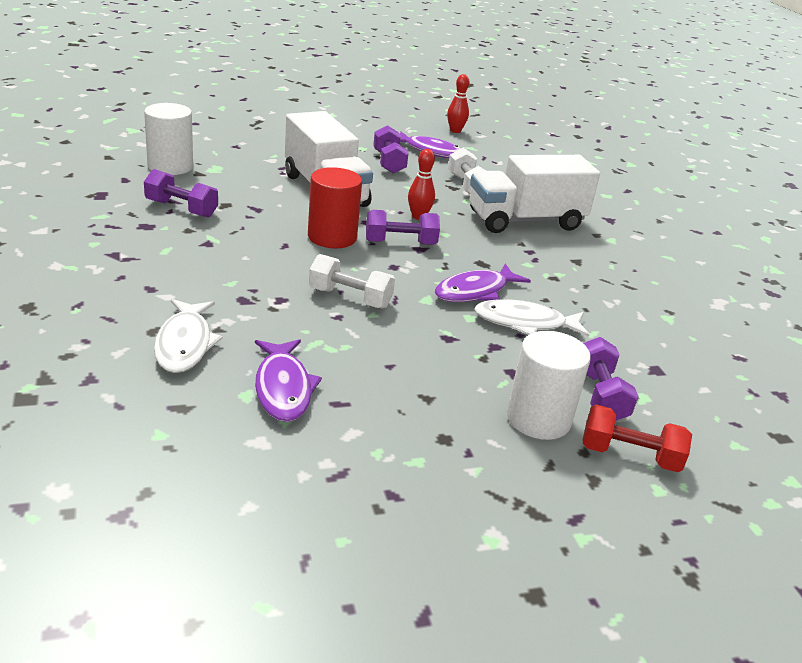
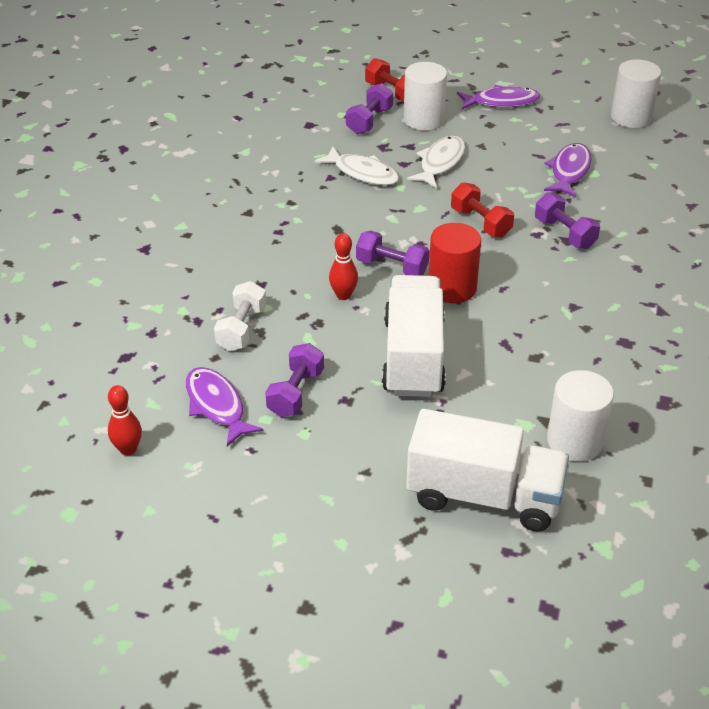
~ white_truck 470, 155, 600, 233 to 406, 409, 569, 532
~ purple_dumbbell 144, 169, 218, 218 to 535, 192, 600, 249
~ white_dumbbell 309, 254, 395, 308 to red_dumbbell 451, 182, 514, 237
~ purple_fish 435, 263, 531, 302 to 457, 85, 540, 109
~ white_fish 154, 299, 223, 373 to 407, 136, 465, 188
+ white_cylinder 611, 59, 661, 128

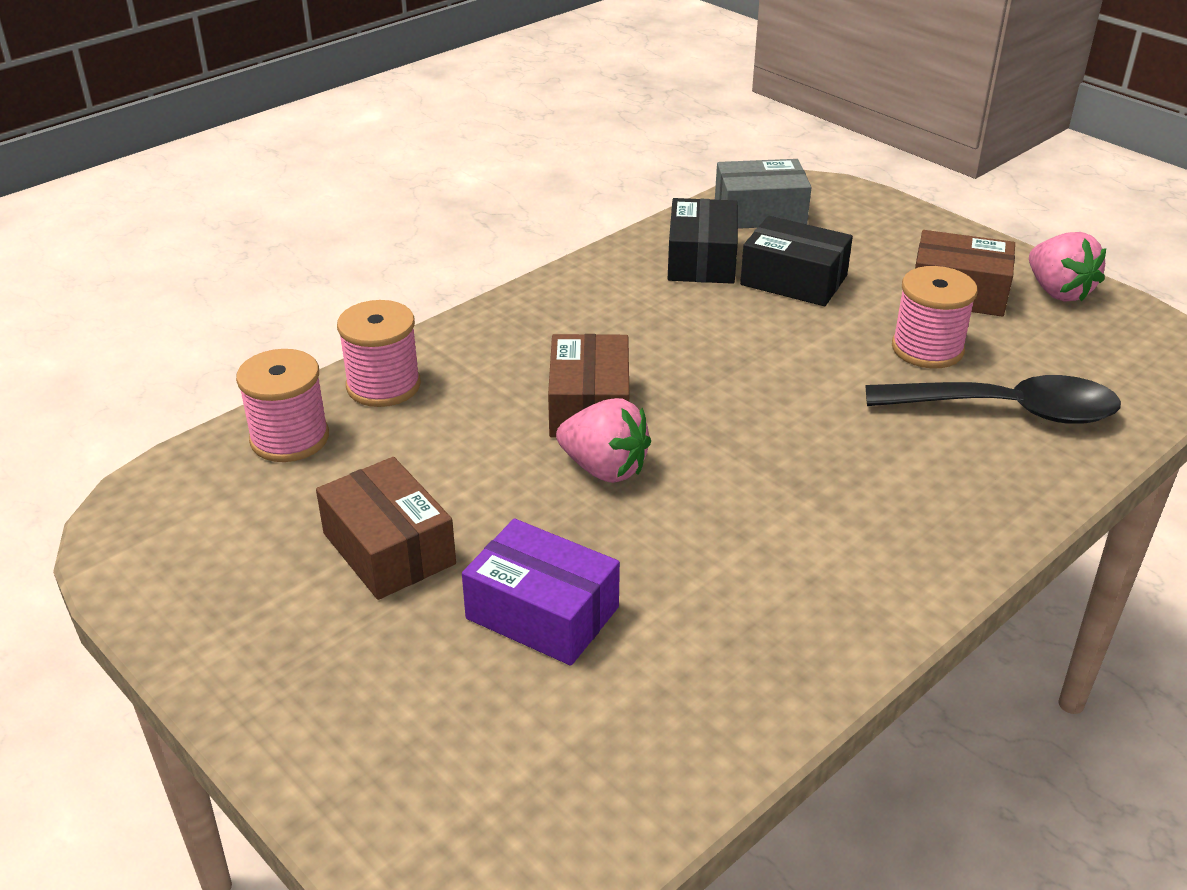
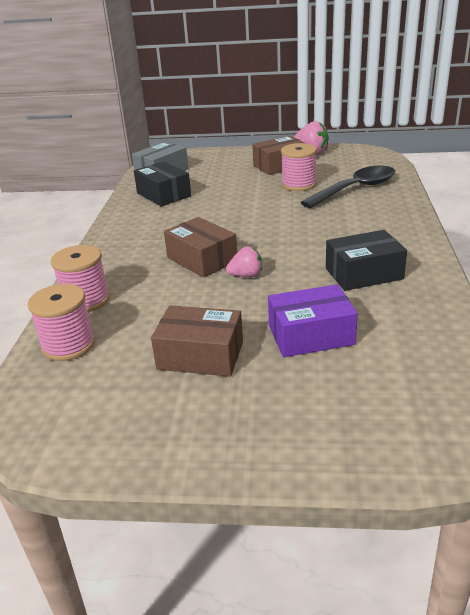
~ black_box 740, 216, 853, 306 to 326, 230, 407, 291
~ pink_strawberry 556, 398, 651, 483 = 226, 246, 262, 277 x0.66

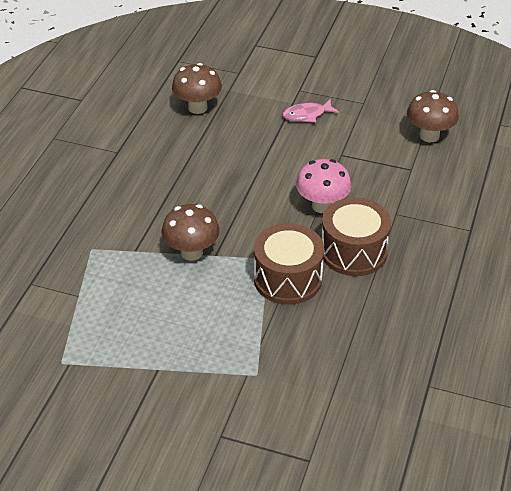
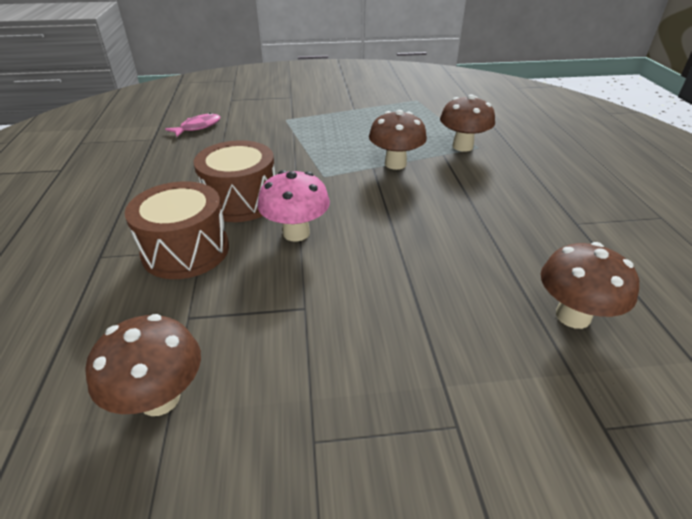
~ pink_fish 283, 99, 339, 123 to 165, 113, 221, 137
~ brown_drum 254, 223, 324, 305 to 125, 181, 229, 279
+ brown_mushroom 440, 94, 495, 152

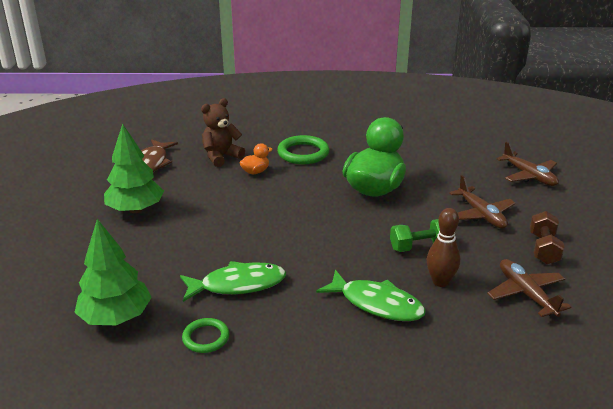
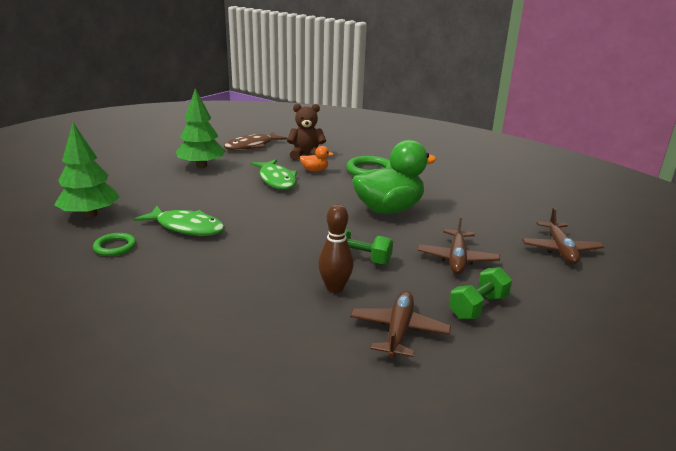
~ brown_dumbbell 530, 211, 565, 264 to green_dumbbell 449, 267, 512, 319
~ green_fish 316, 270, 426, 321 to 251, 159, 297, 189

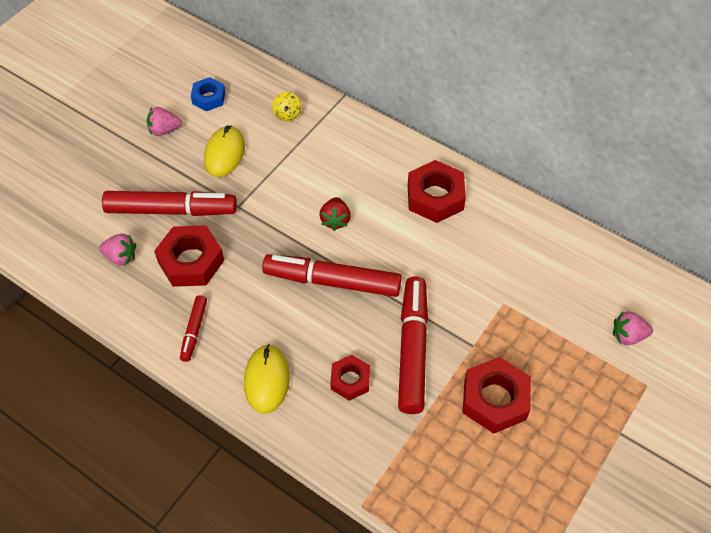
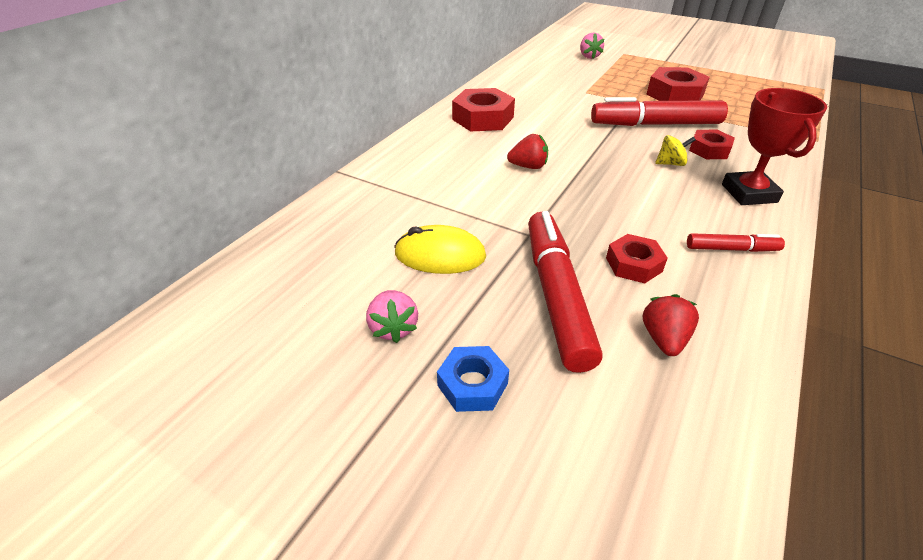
~ blue_nut 191, 77, 225, 111 to 437, 346, 509, 412
~ yellow_spinning_top 272, 92, 302, 121 to 655, 135, 696, 166
~ red_nut 154, 225, 224, 287 = 606, 234, 668, 283 x0.61
~ pink_strawberry 99, 234, 136, 266 to red_strawberry 643, 294, 699, 356
- red_marker 262, 254, 402, 297
~ yellow_mouse 244, 344, 290, 414 to red_trophy 722, 88, 827, 205

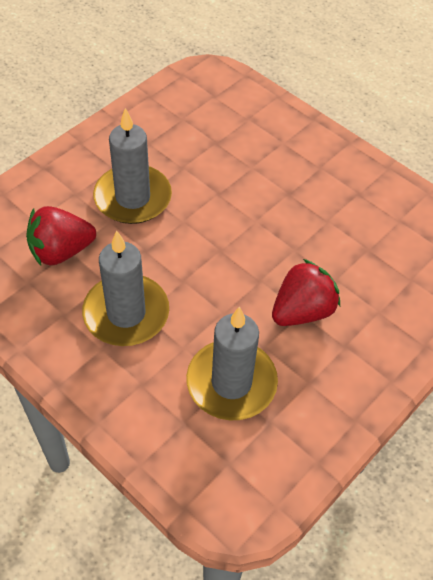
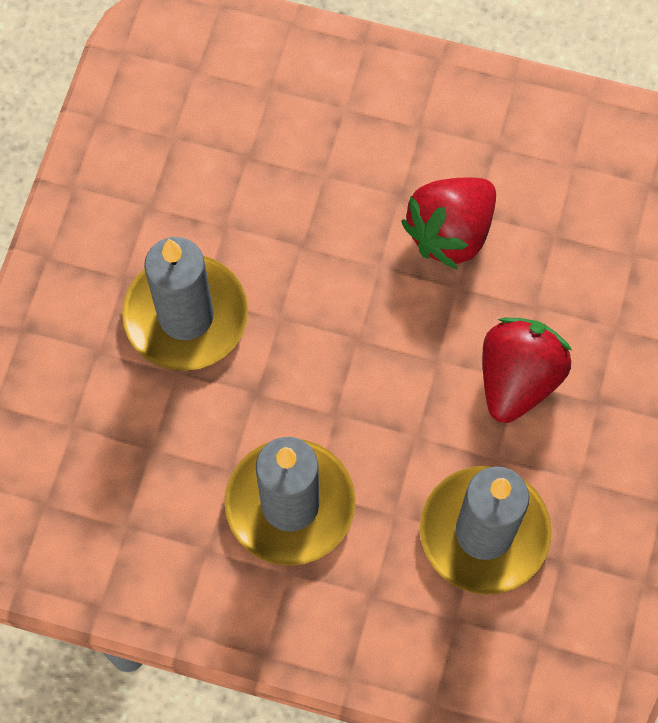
~ red_strawberry 26, 206, 96, 265 to 401, 178, 496, 270

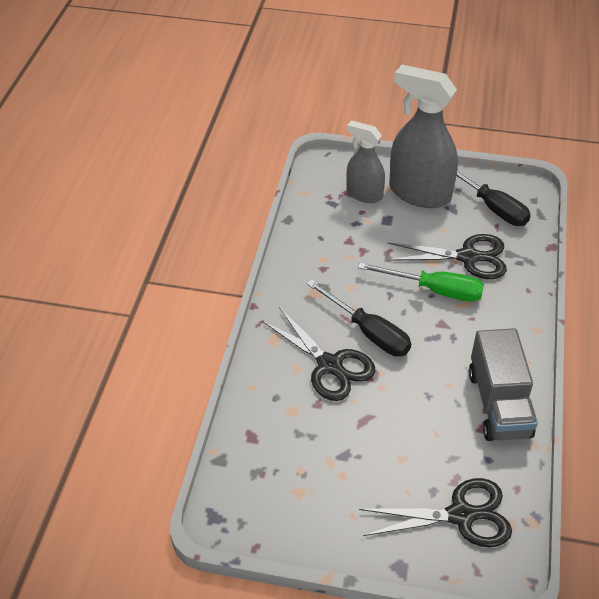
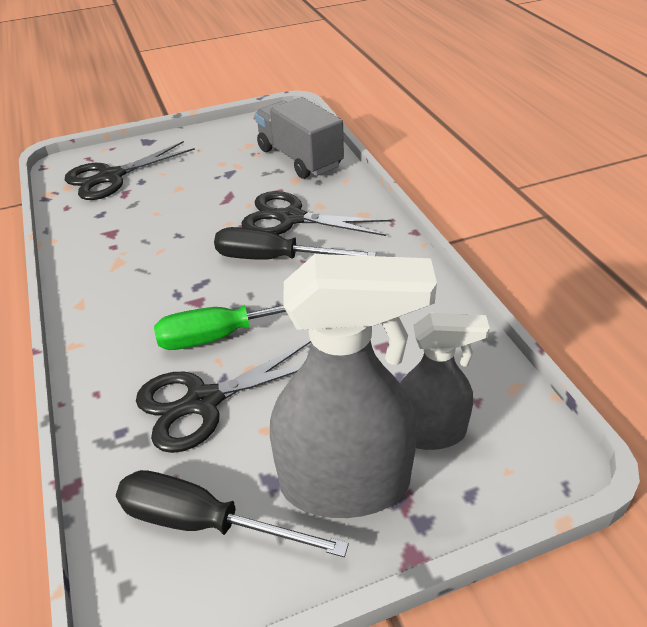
~ grey_truck 469, 328, 538, 441 to 255, 97, 344, 179

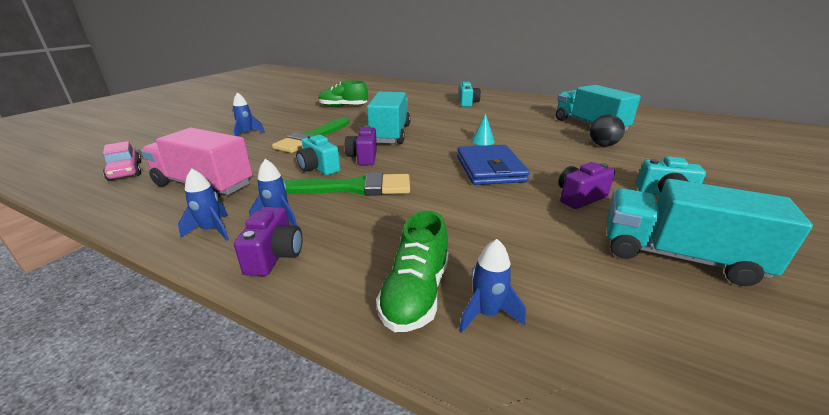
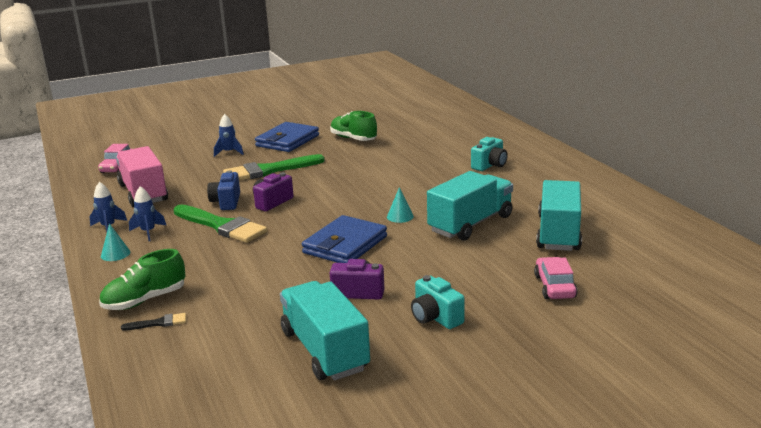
~ turquoise_truck 367, 92, 410, 144 to 427, 171, 513, 241
- black_ball 590, 114, 625, 147
~ turquoise_camera 296, 135, 340, 175 to blue_camera 207, 170, 240, 210
~ purple_camera 234, 207, 303, 276 to turquoise_cone 101, 223, 130, 261
~ blue_rocket 459, 239, 526, 333 to black_brush 121, 313, 186, 330
+ blue_wallet 255, 122, 319, 152
+ pink_car 534, 257, 578, 299

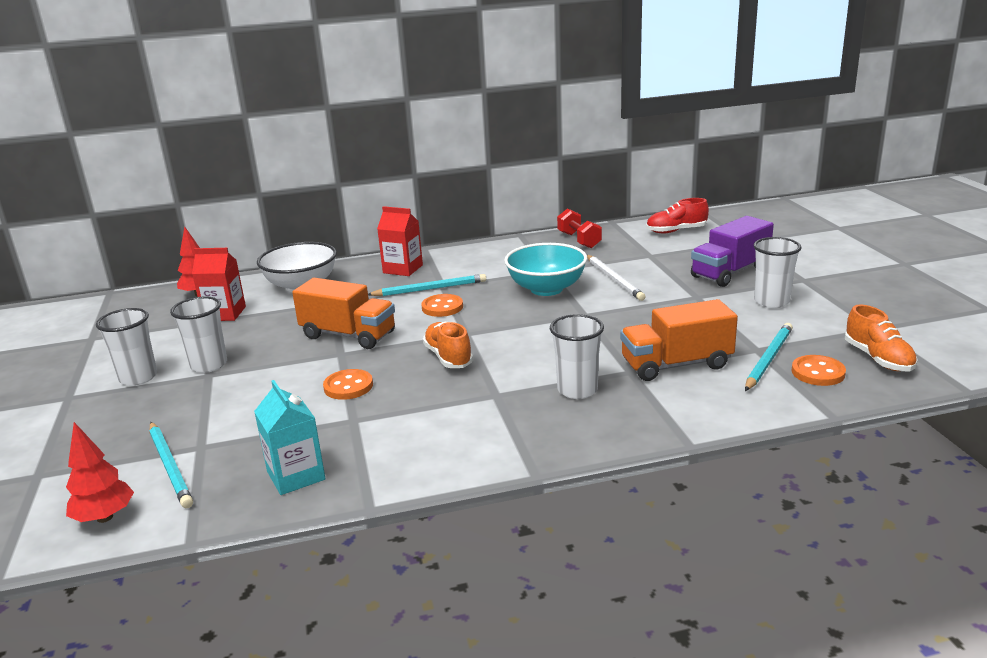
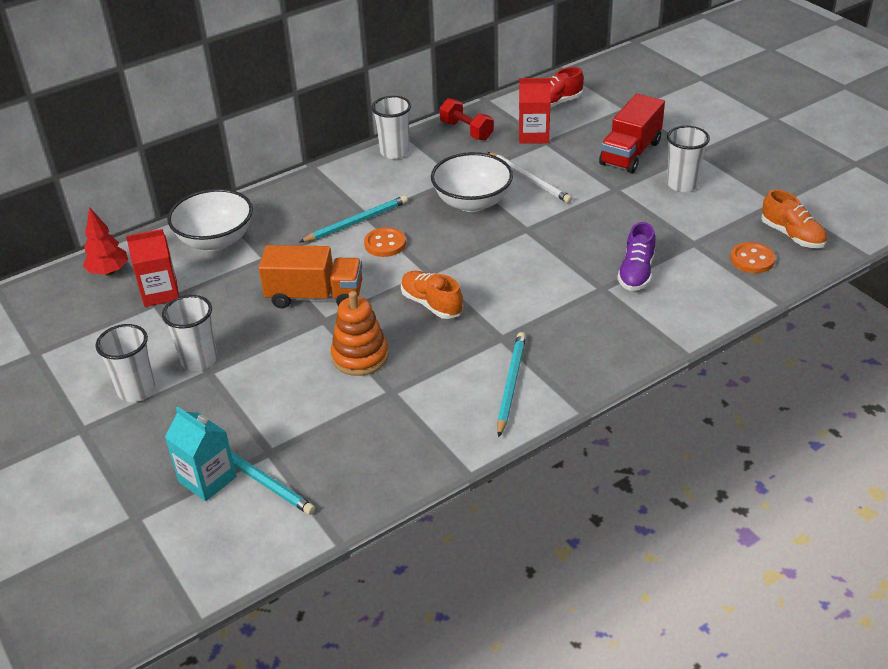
~ red_carton 377, 206, 423, 276 to 519, 78, 551, 144
~ purple_truck 691, 216, 774, 287 to red_truck 599, 94, 665, 173
~ turquoise_bowl 504, 243, 587, 296 to white_bowl 431, 152, 513, 212
~ orange_truck 620, 299, 738, 381 to purple_shoe 617, 222, 655, 291
~ white_cup 550, 314, 604, 399 to 372, 96, 411, 159
~ turquoise_pencil 745, 323, 793, 391 to 497, 332, 526, 437
~ orange_button 323, 369, 373, 400 to orange_stacking_toy 331, 291, 389, 376
~ turquoise_carton 254, 380, 326, 495 to 165, 406, 237, 501
- red_tree 66, 422, 134, 523

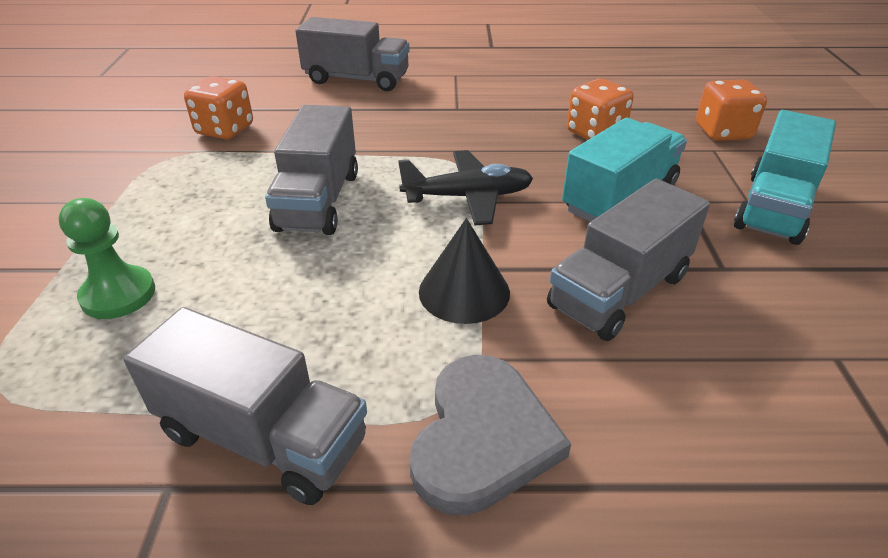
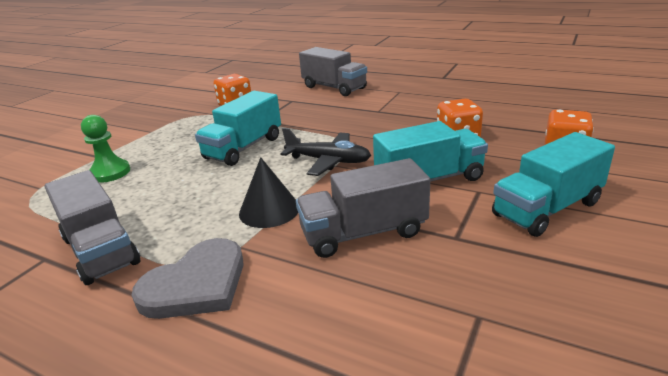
~ grey_truck 265, 105, 358, 235 to turquoise_truck 195, 91, 281, 166

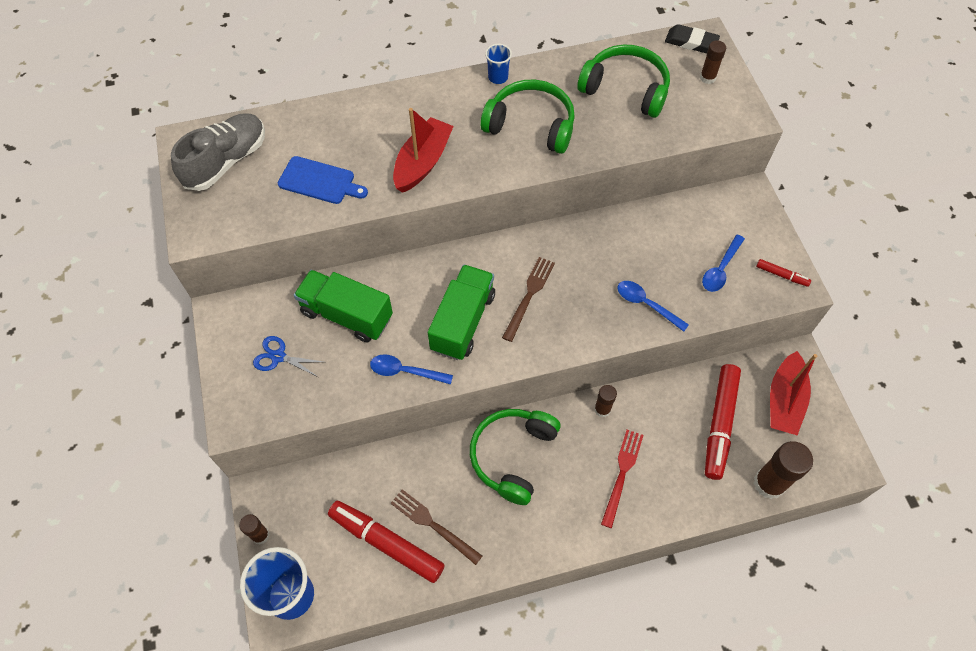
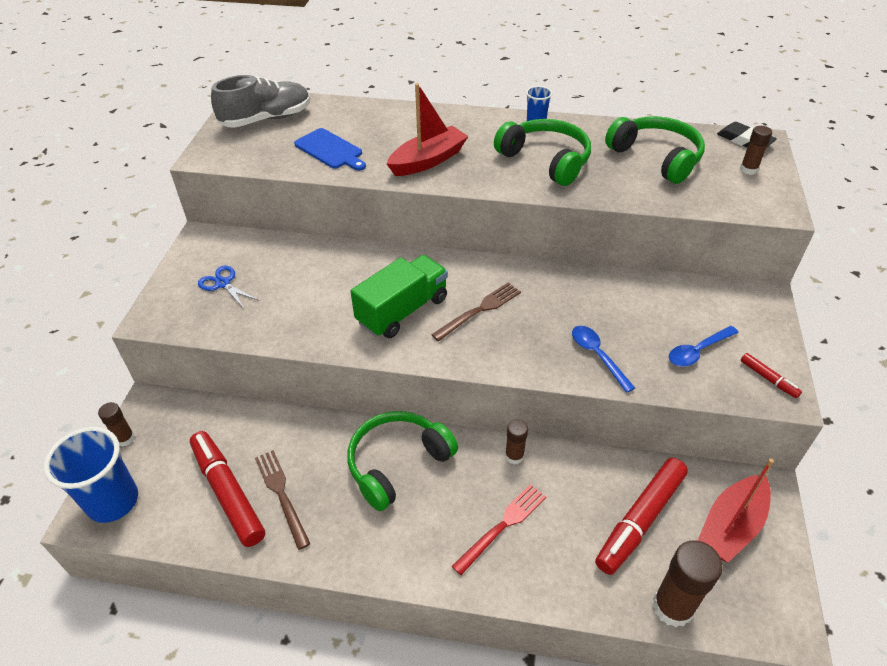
- green_truck 294, 270, 393, 343
- blue_spoon 370, 354, 453, 384

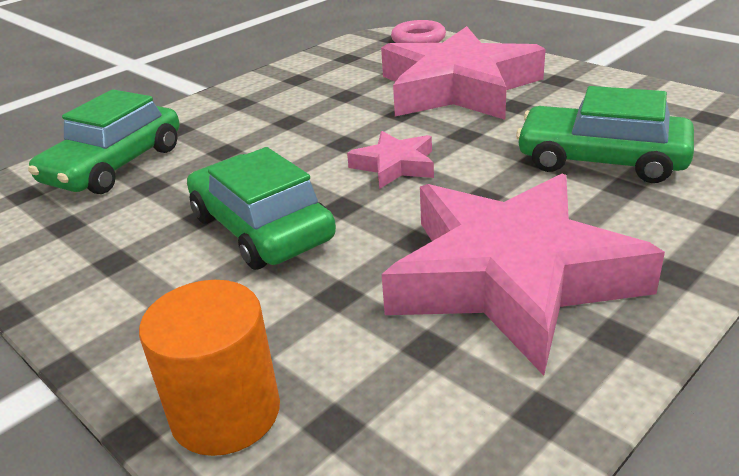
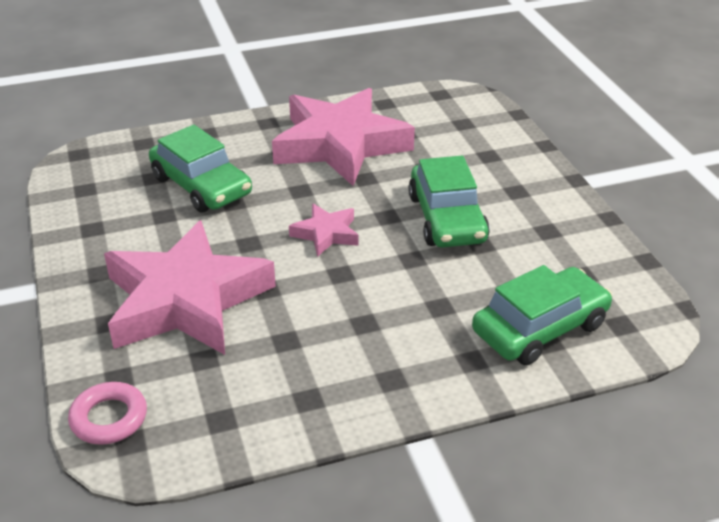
- orange_cylinder 139, 280, 280, 456

